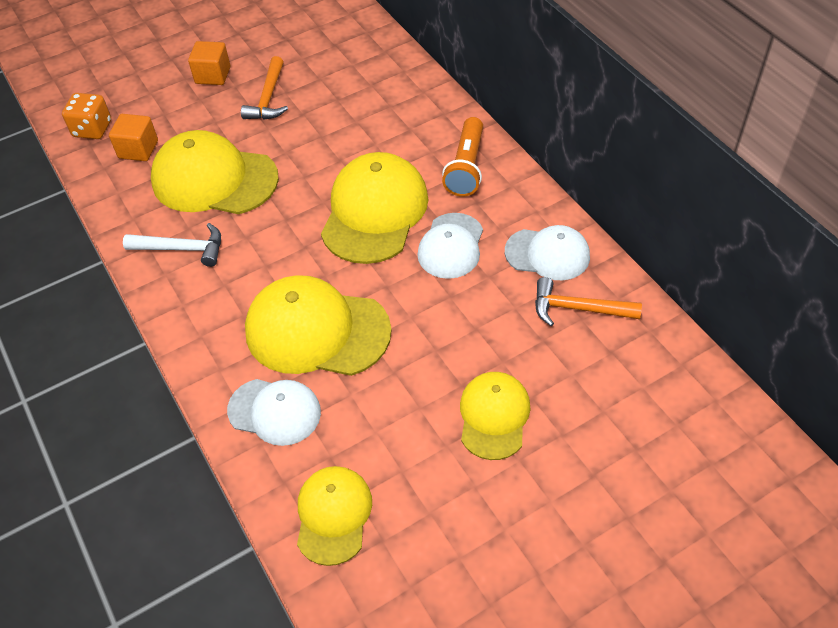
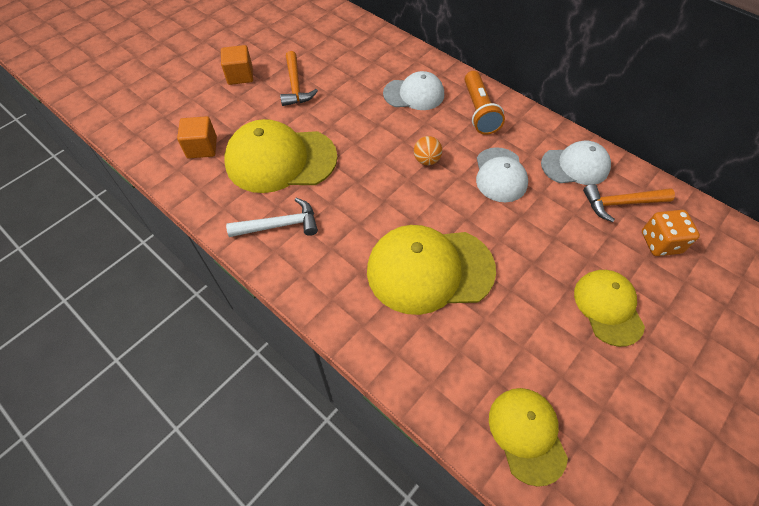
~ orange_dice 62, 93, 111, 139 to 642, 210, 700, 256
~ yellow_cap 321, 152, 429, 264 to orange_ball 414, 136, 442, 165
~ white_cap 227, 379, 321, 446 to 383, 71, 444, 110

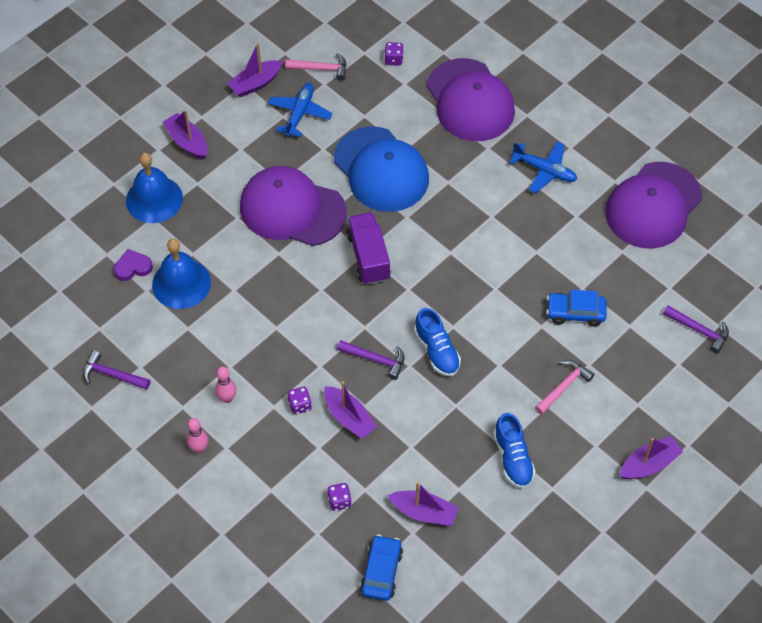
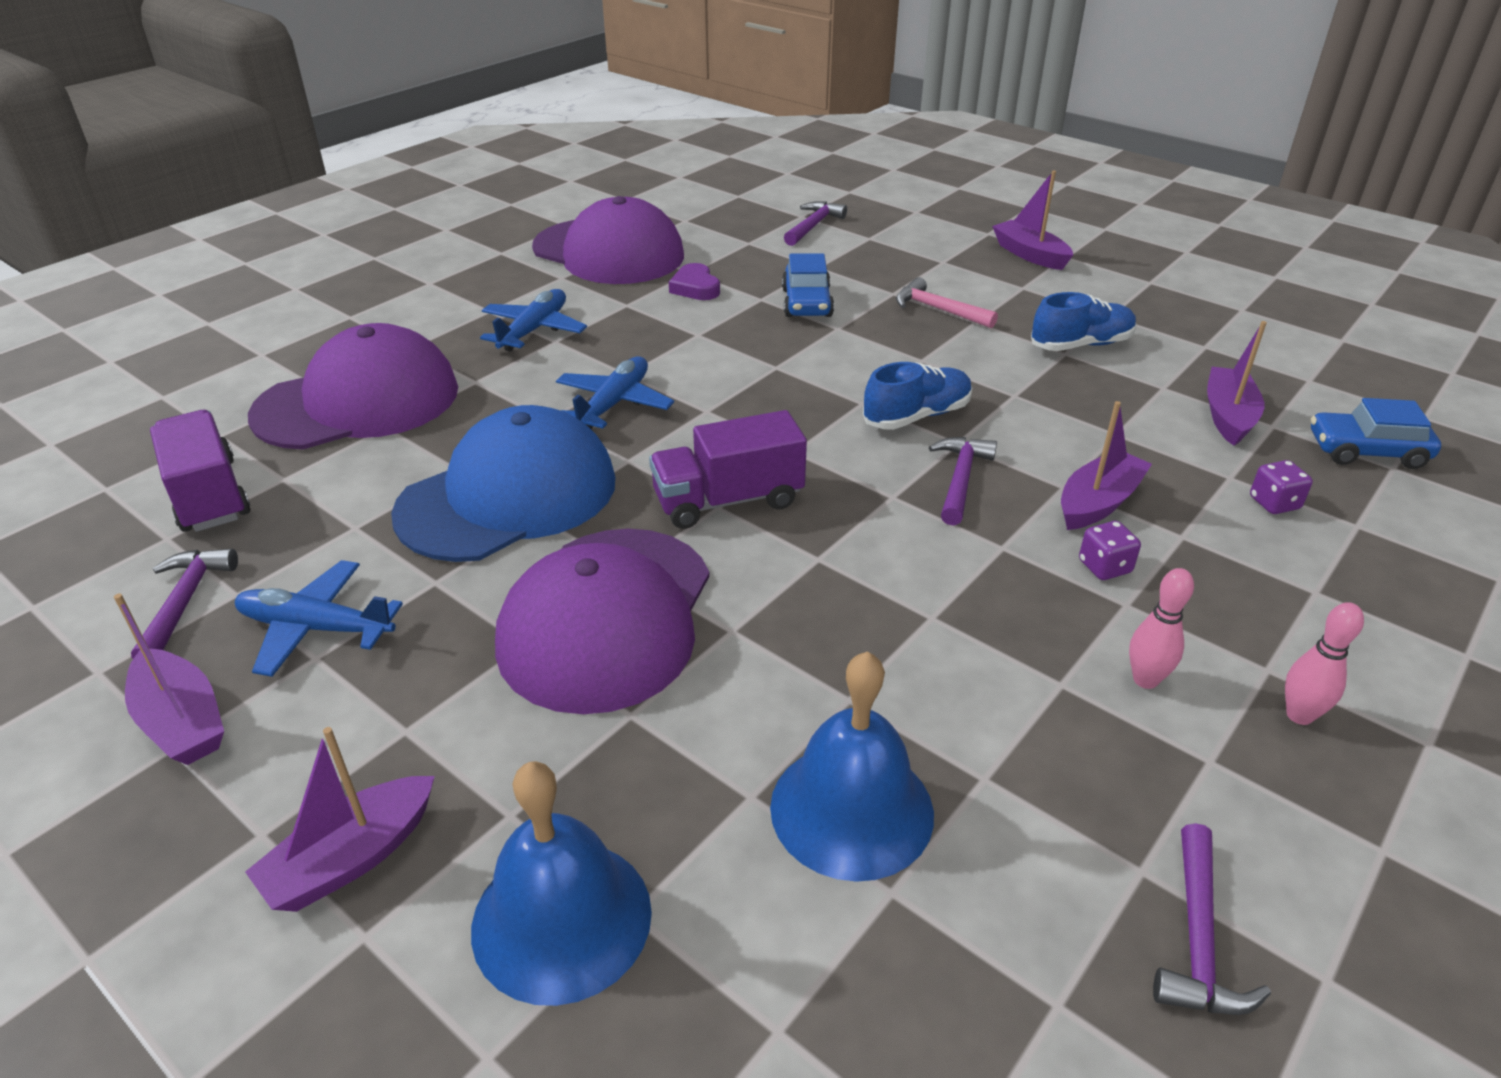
~ purple_dice 384, 42, 404, 66 to purple_truck 150, 410, 250, 532
~ pink_hammer 285, 53, 347, 81 to purple_hammer 131, 549, 238, 659
~ purple_heart 114, 249, 153, 281 to 669, 263, 720, 300
+ blue_plane 556, 357, 674, 429

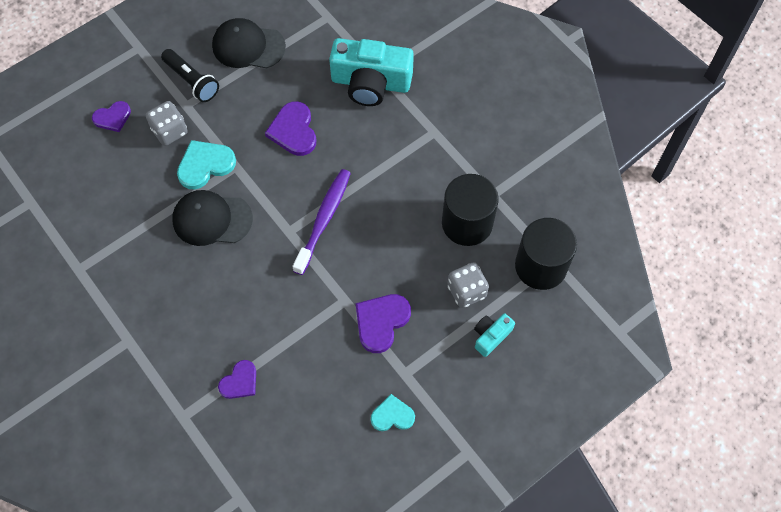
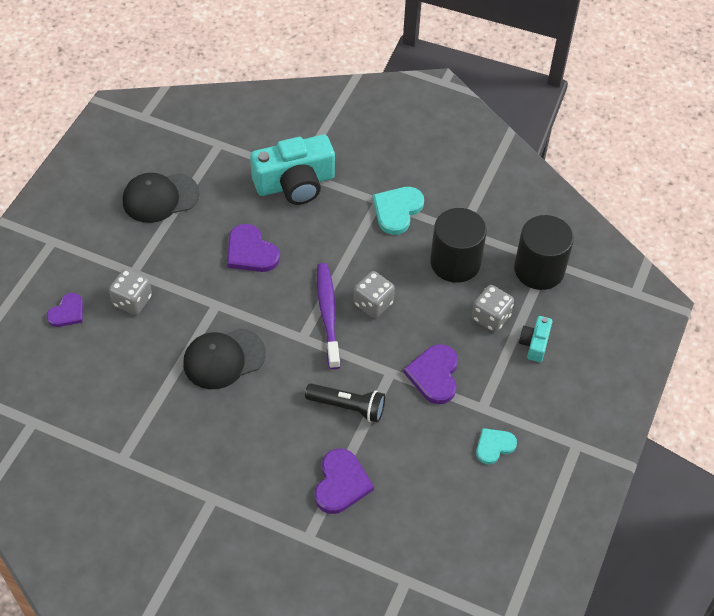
~ black_flashlight 161, 49, 219, 102 to 305, 383, 385, 423
~ turquoise_heart 177, 140, 236, 189 to 373, 187, 424, 235
~ purple_heart 218, 360, 256, 399 = 315, 448, 374, 514 x1.53
+ grey_dice 354, 271, 395, 318

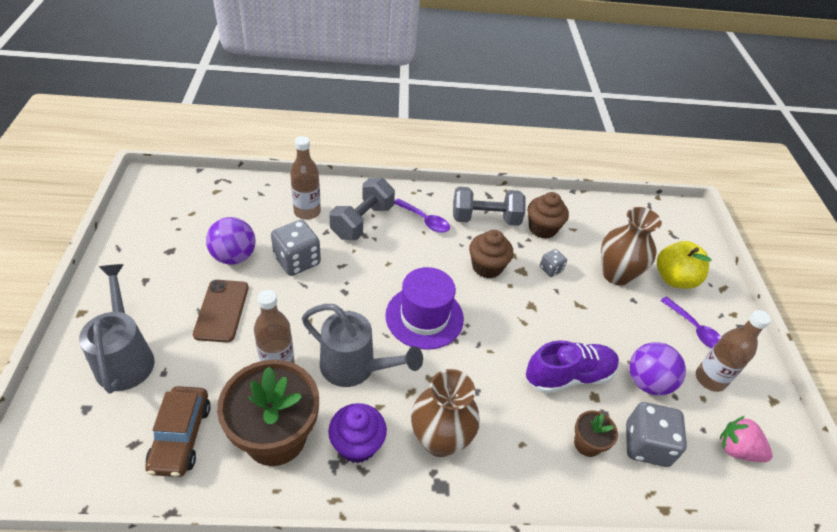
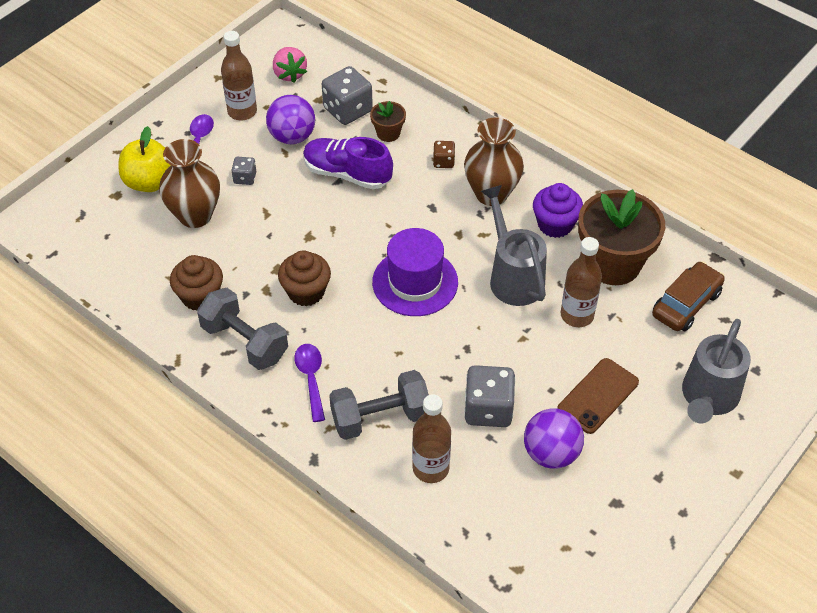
~ grey_dice 540, 249, 567, 277 to 231, 157, 256, 185
+ brown_dice 433, 141, 455, 168

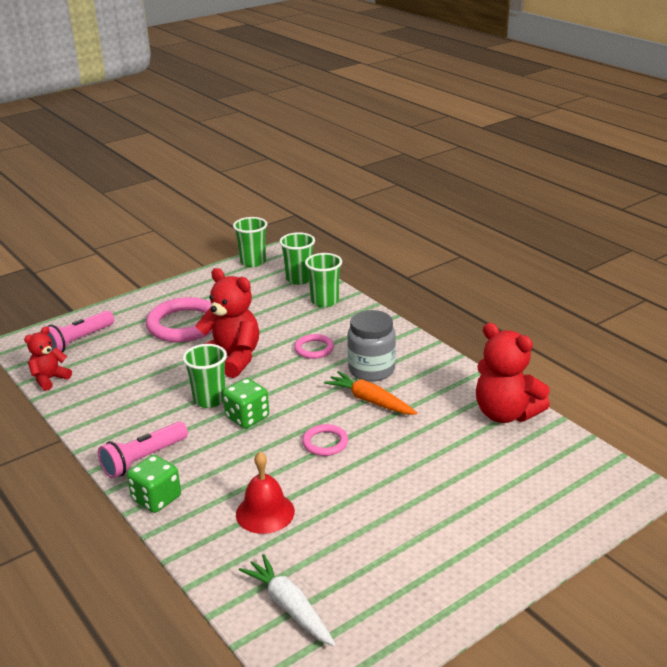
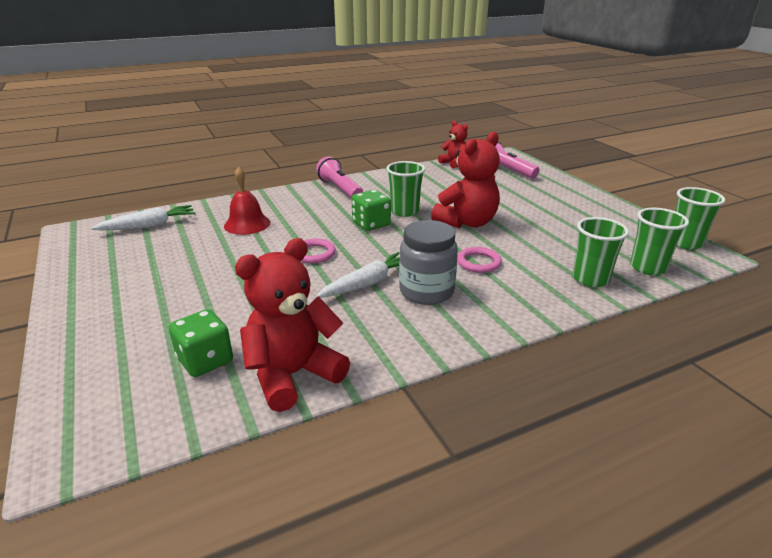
- pink_ring 146, 297, 212, 342
~ orange_carrot 324, 371, 418, 415 to white_carrot 316, 252, 400, 298
~ green_dice 127, 455, 181, 513 to 169, 309, 233, 377

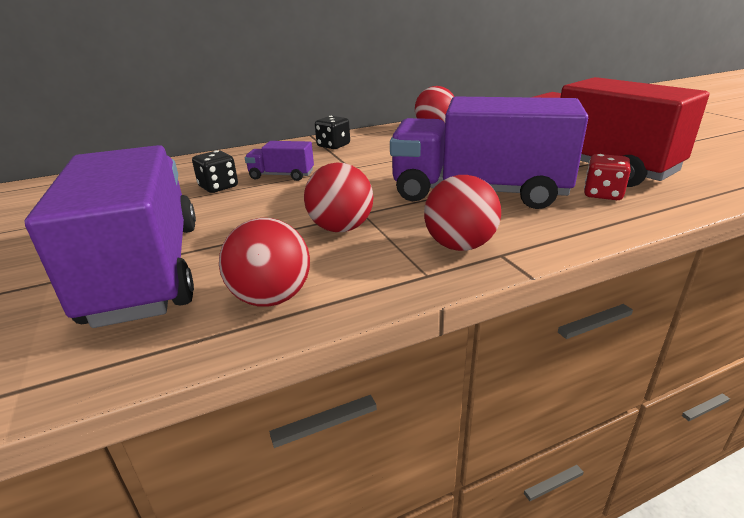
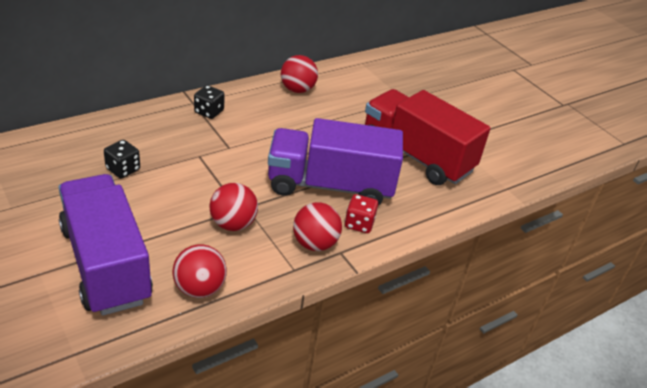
- purple_truck 245, 141, 314, 181
~ red_dice 584, 154, 631, 200 to 345, 194, 378, 233

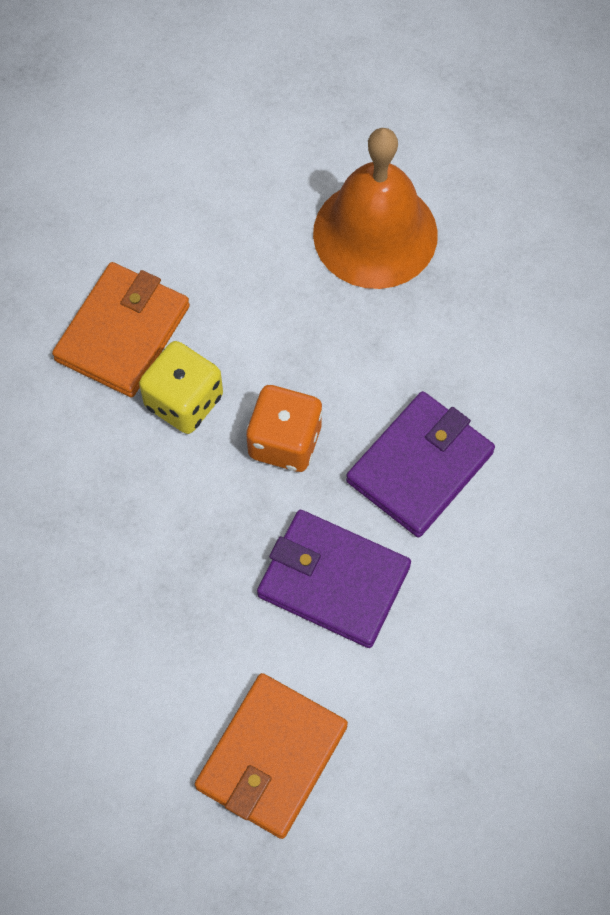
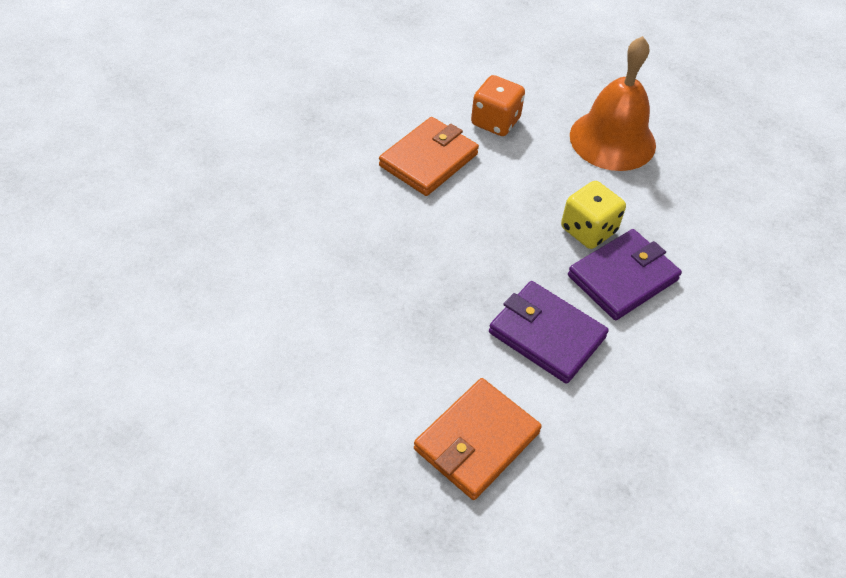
~ yellow_dice 139, 341, 223, 434 to 561, 181, 626, 249
~ orange_dice 246, 385, 323, 472 to 471, 75, 525, 136

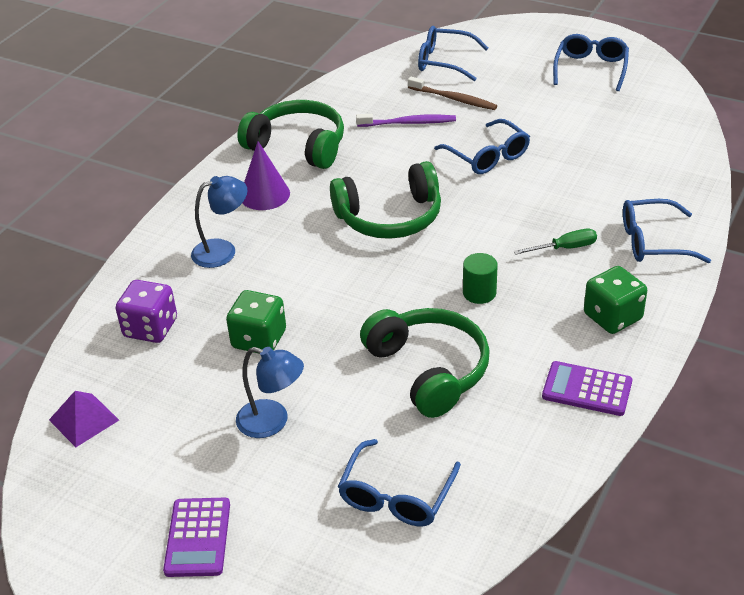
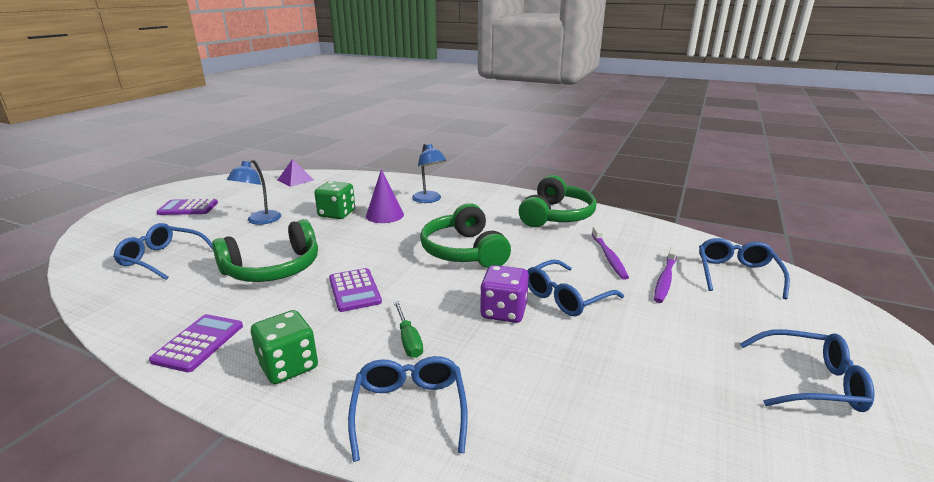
~ brown_toothbrush 408, 77, 497, 110 to purple_toothbrush 654, 247, 678, 303
~ purple_cone 242, 141, 290, 210 to 366, 169, 404, 223
~ green_cylinder 463, 253, 498, 304 to purple_calculator 329, 268, 382, 312
~ purple_dice 115, 280, 177, 343 to 480, 265, 529, 323

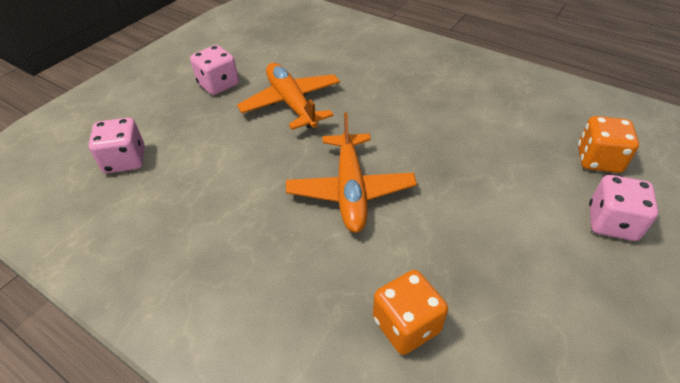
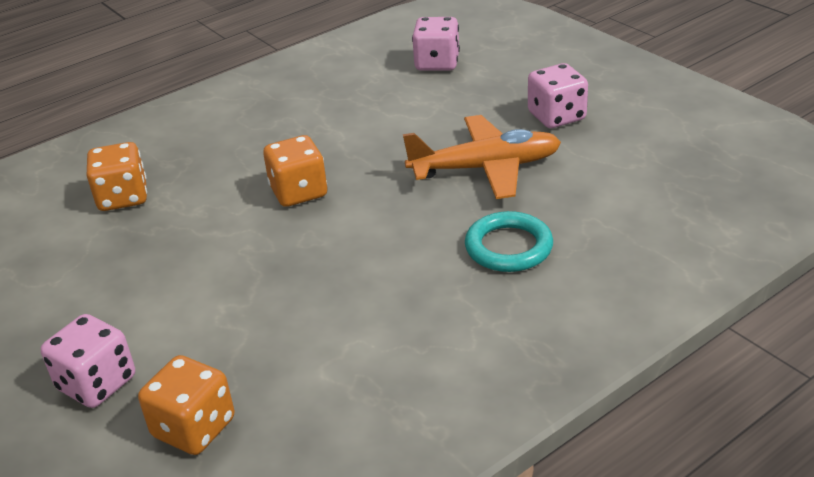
~ orange_plane 286, 112, 417, 233 to orange_dice 263, 135, 327, 207
+ turquoise_ring 465, 211, 553, 272

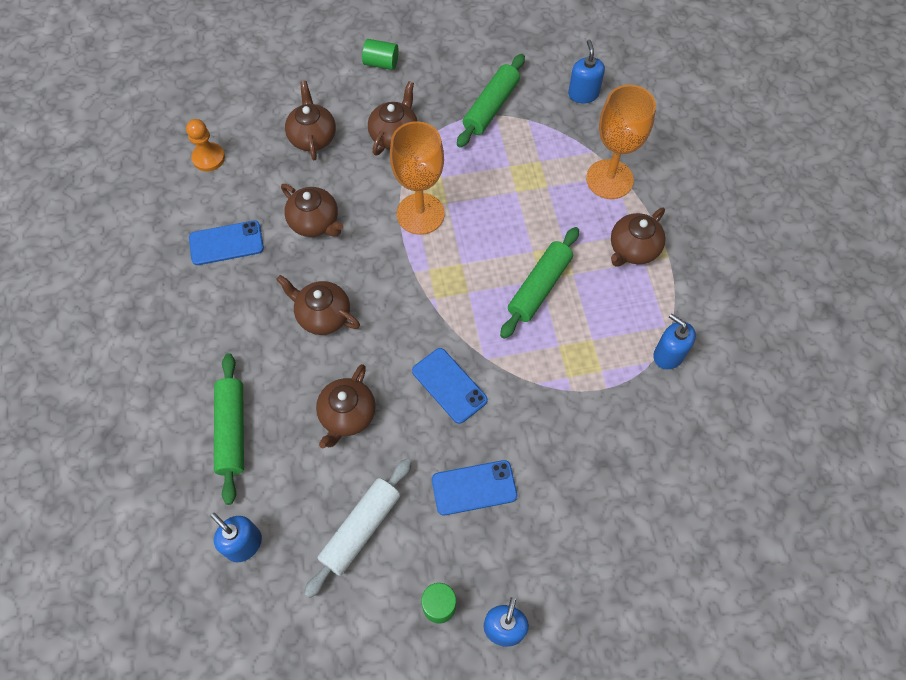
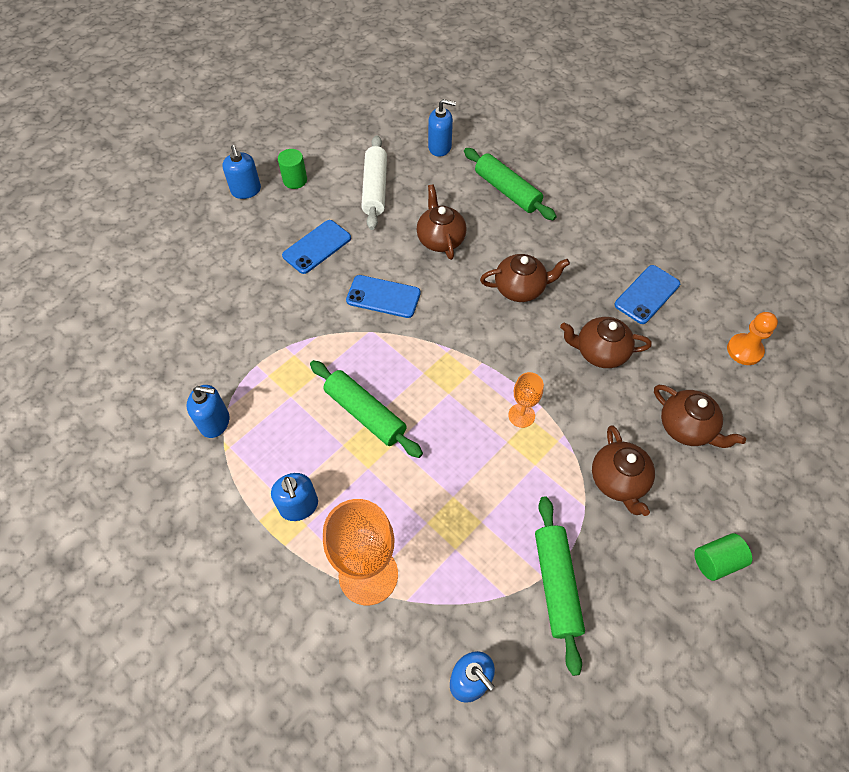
~ orange_goblet 390, 121, 445, 235 = 508, 372, 544, 428 x0.51
~ brown_teapot 611, 207, 666, 267 to blue_soap_dispenser 271, 473, 318, 521
~ green_rolling_pin 500, 227, 579, 339 = 310, 360, 423, 458 45 degrees counterclockwise

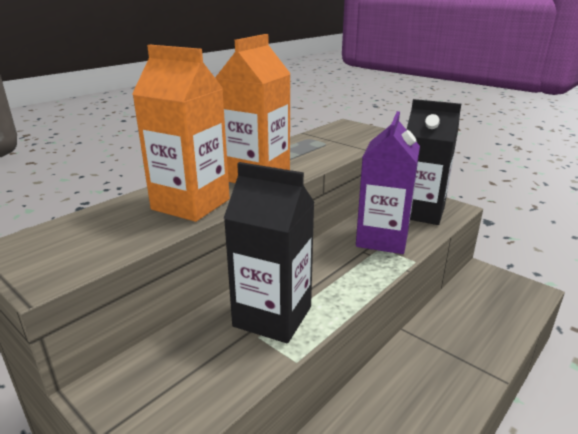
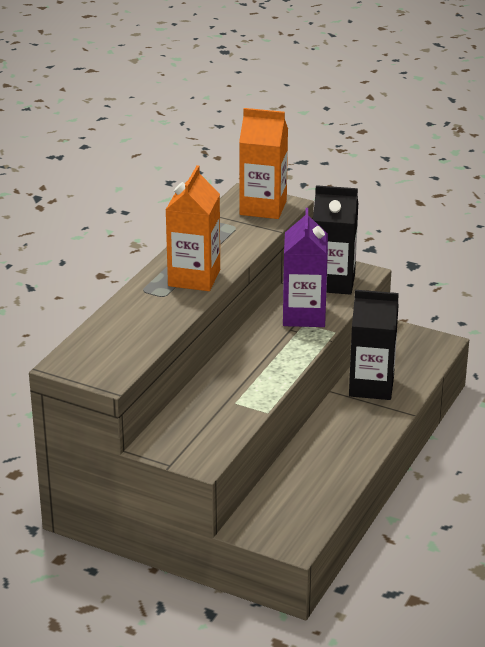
~ orange_carton 132, 45, 230, 222 to 239, 108, 288, 219
~ black_carton 224, 162, 315, 343 to 349, 290, 399, 400

